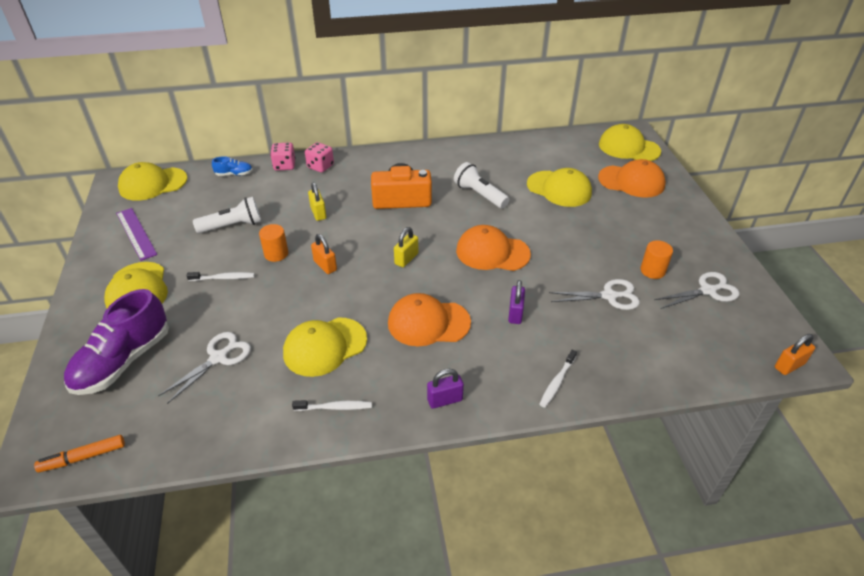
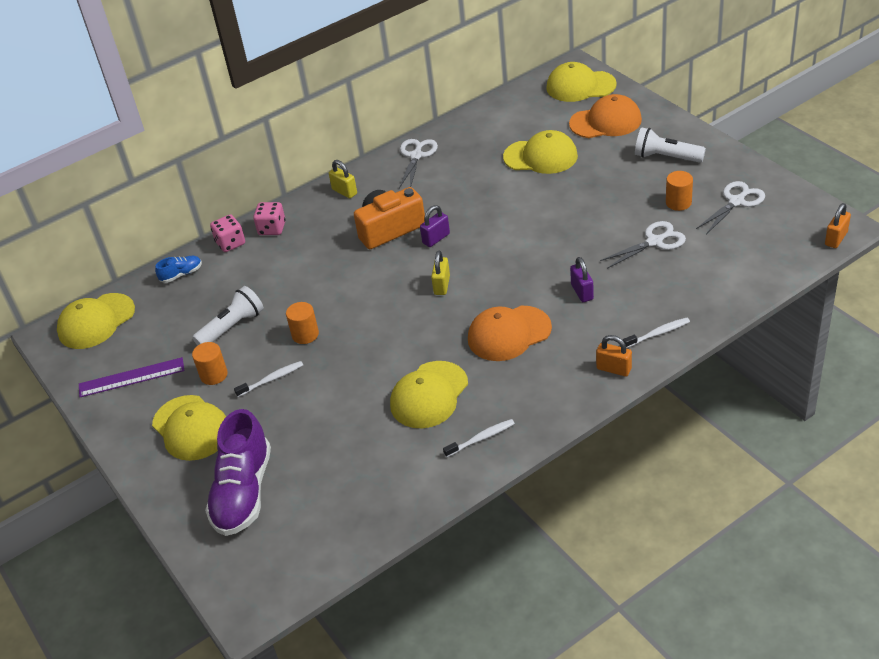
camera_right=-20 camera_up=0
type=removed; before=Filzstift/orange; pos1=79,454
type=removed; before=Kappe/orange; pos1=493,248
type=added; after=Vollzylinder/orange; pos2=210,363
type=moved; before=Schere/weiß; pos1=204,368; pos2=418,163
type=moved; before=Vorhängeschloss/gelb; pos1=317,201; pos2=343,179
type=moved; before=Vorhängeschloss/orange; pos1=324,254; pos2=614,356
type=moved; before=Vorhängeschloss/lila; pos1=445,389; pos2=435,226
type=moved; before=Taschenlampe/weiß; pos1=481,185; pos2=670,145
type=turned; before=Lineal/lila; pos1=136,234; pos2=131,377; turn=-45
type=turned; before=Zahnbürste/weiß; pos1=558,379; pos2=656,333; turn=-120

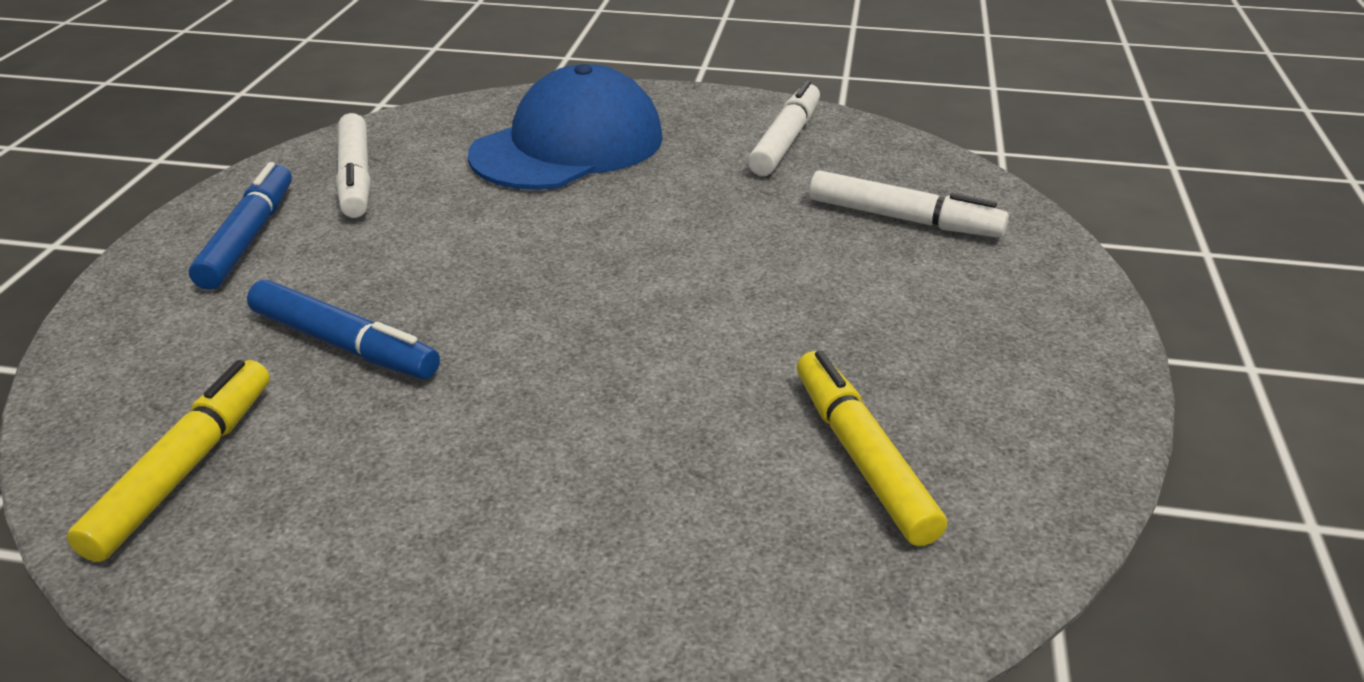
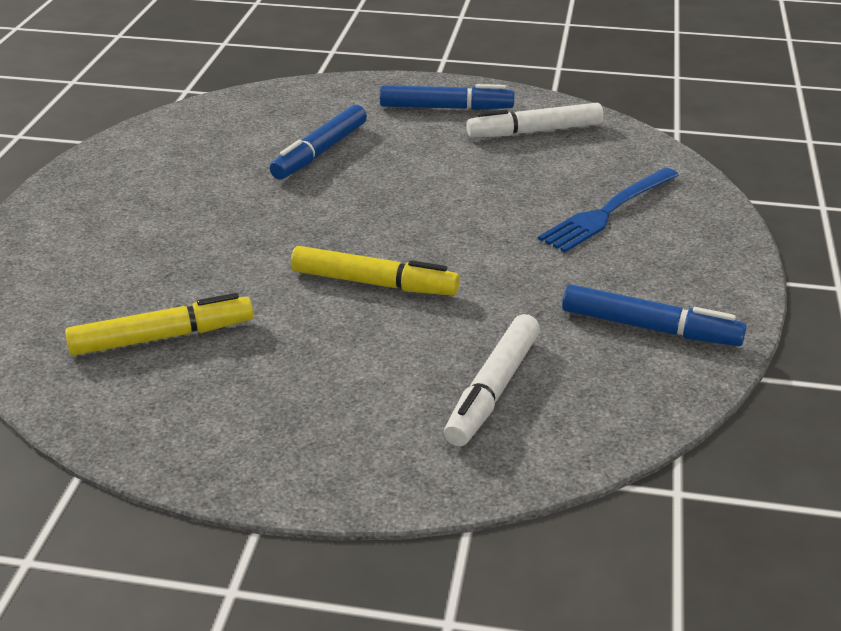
camera_right=90 camera_up=0
type=moved; before=Filzstift/gelb; pos1=168,461; pos2=375,271
type=replaced; before=Kappe/blau; after=Gabel/blau; pos1=565,127; pos2=608,210
type=recoloured; before=Filzstift/weiß; after=Filzstift/blau; pos1=784,128; pos2=654,315

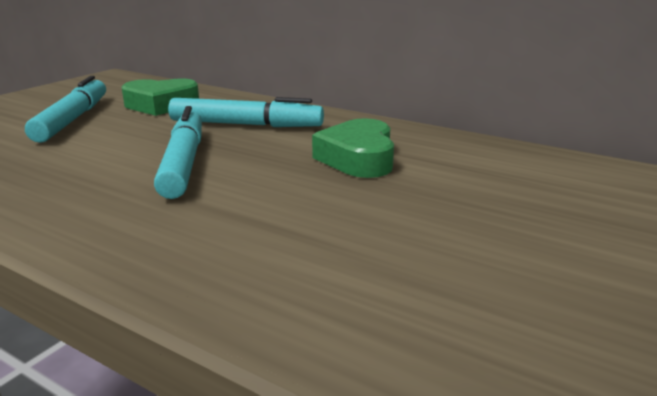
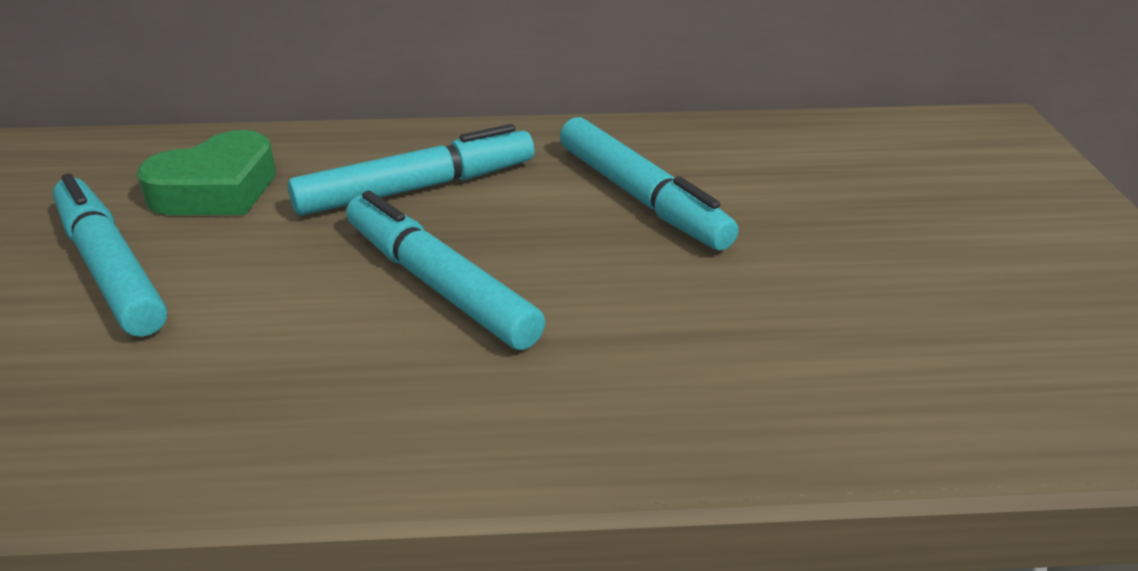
camera_right=-35 camera_up=10
type=replaced; before=Herz/grün; after=Filzstift/türkis; pos1=353,148; pos2=649,184

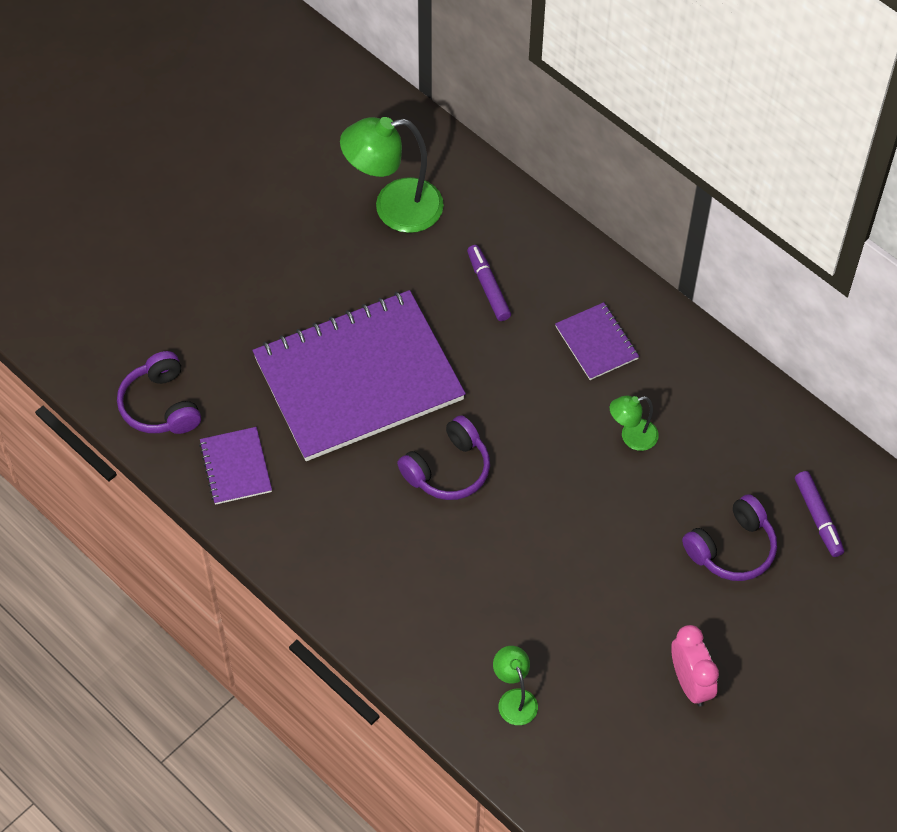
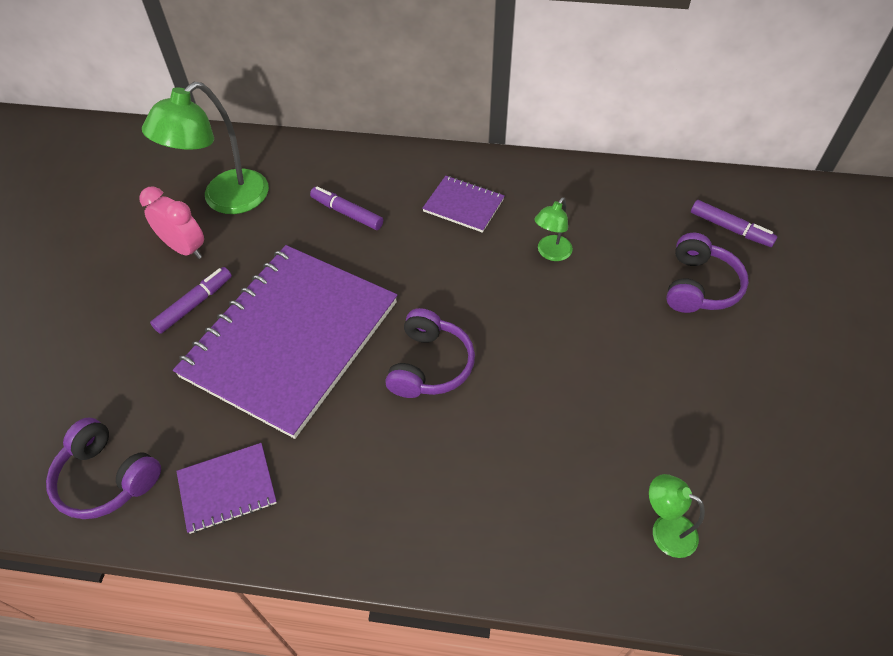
camera_right=-35 camera_up=-5
type=added; after=Filzstift/lila; pos2=191,300
type=moved; before=Wecker/rosa; pos1=695,665; pos2=171,223
type=turned; before=Notizbuch/lila; pos1=235,466; pos2=227,488; turn=-60

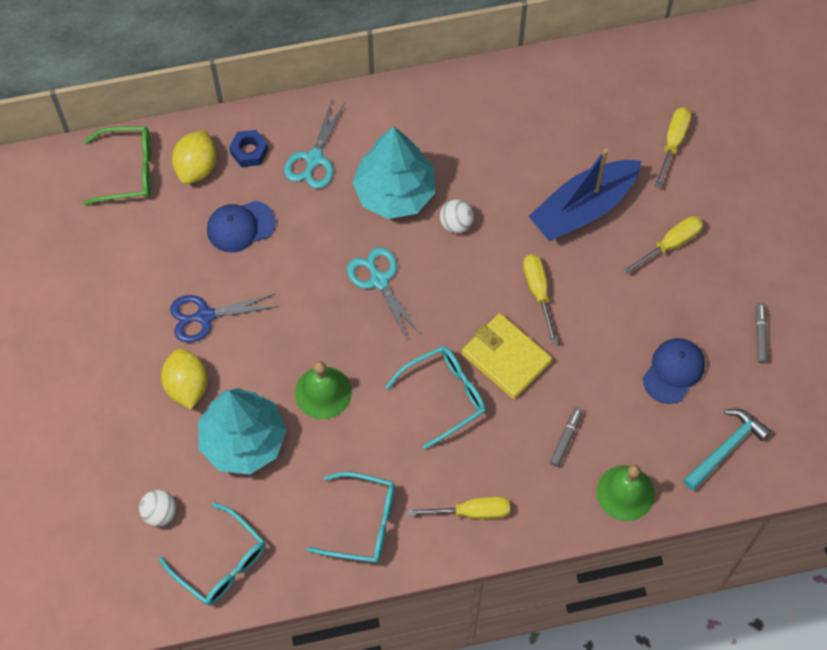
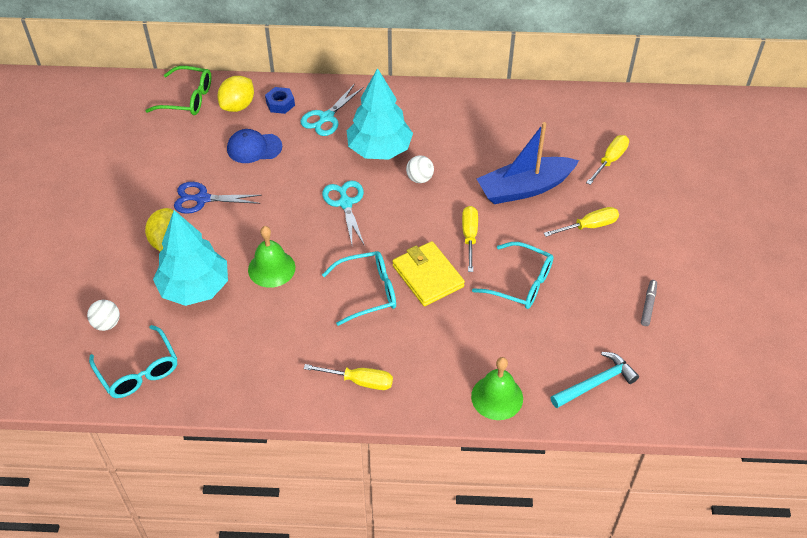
camera_right=15 camera_up=-15
type=removed; before=Filzstift/grau; pos1=566,437
type=removed; before=Kappe/blau; pos1=674,371
type=moved; before=Brille/türkis; pos1=351,517; pos2=512,275

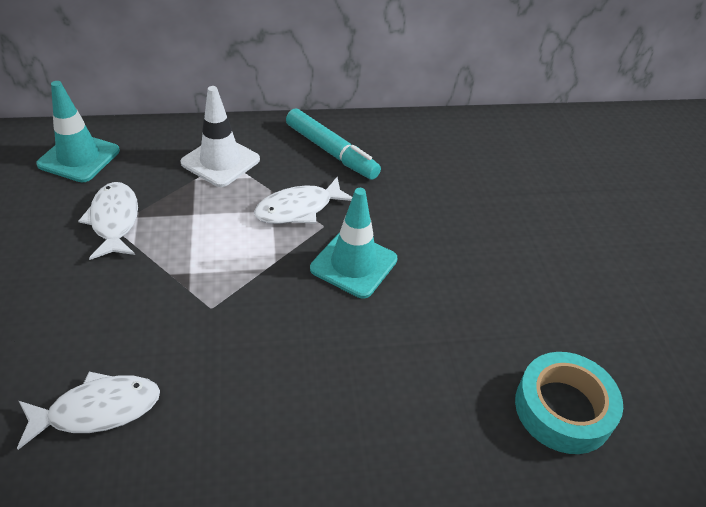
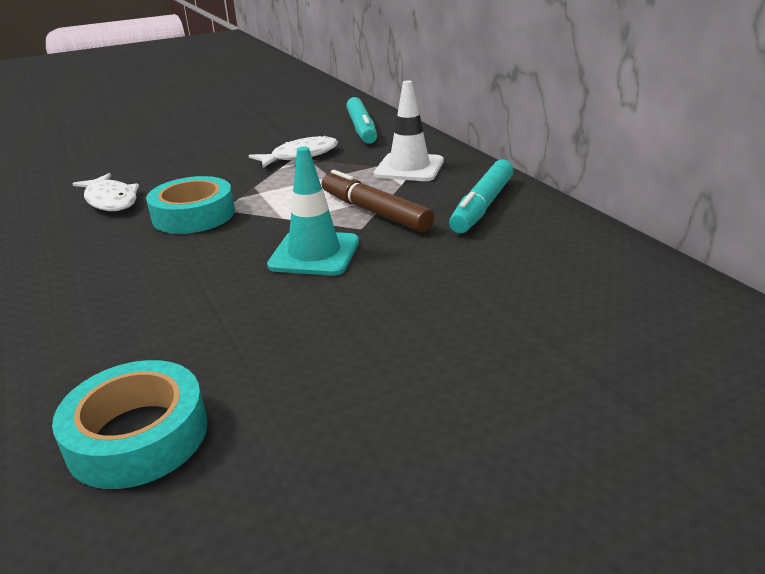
camera_right=75 camera_up=-15
type=added; after=Klebeband/türkis; pos2=190,205
type=replaced; before=Leitkegel/türkis; after=Filzstift/türkis; pos1=78,131; pos2=361,120
type=replaced; before=Fisch/weiß; after=Filzstift/braun; pos1=303,200; pos2=378,201

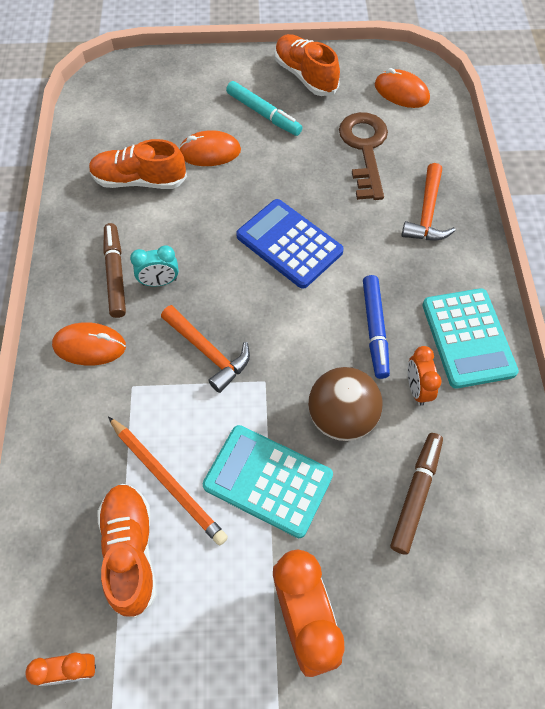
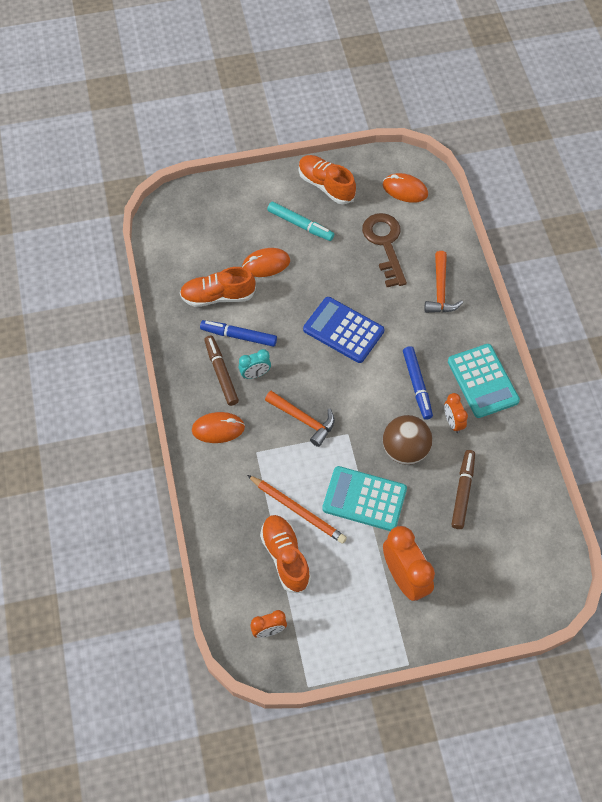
camera_right=-10 camera_up=0
type=added; after=Filzstift/blau; pos2=238,333

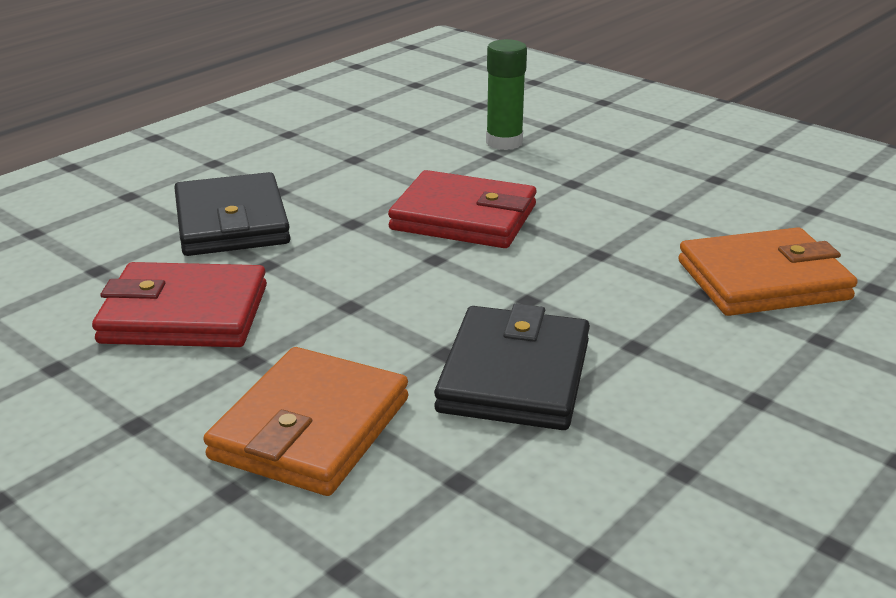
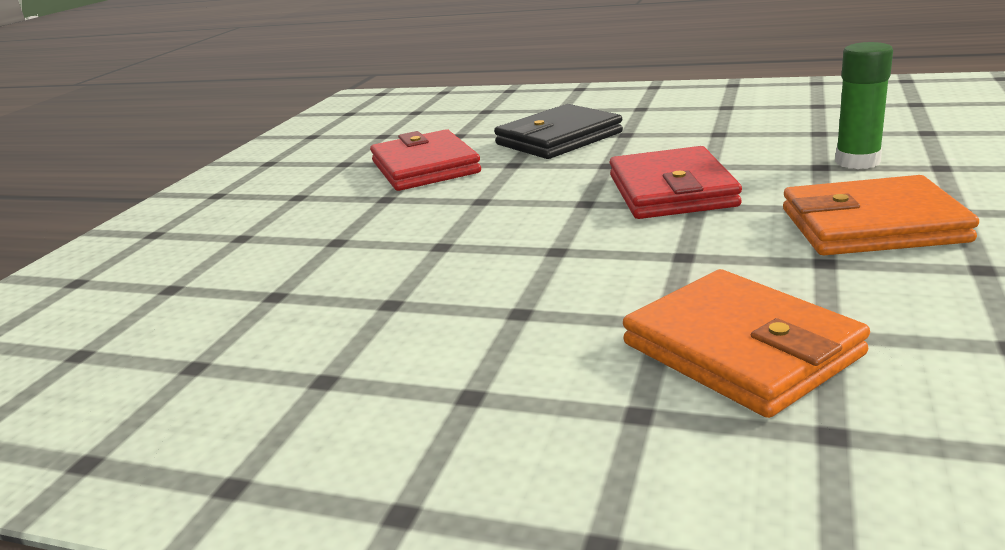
camera_right=70 camera_up=-5
type=removed; before=Geldbörse/schwarz; pos1=512,367
type=moved; before=Geldbörse/orange; pos1=305,421; pos2=881,215

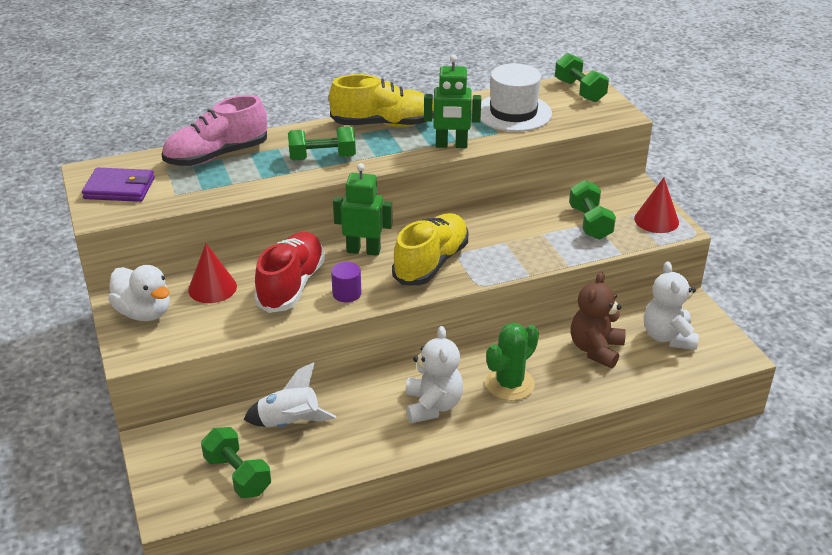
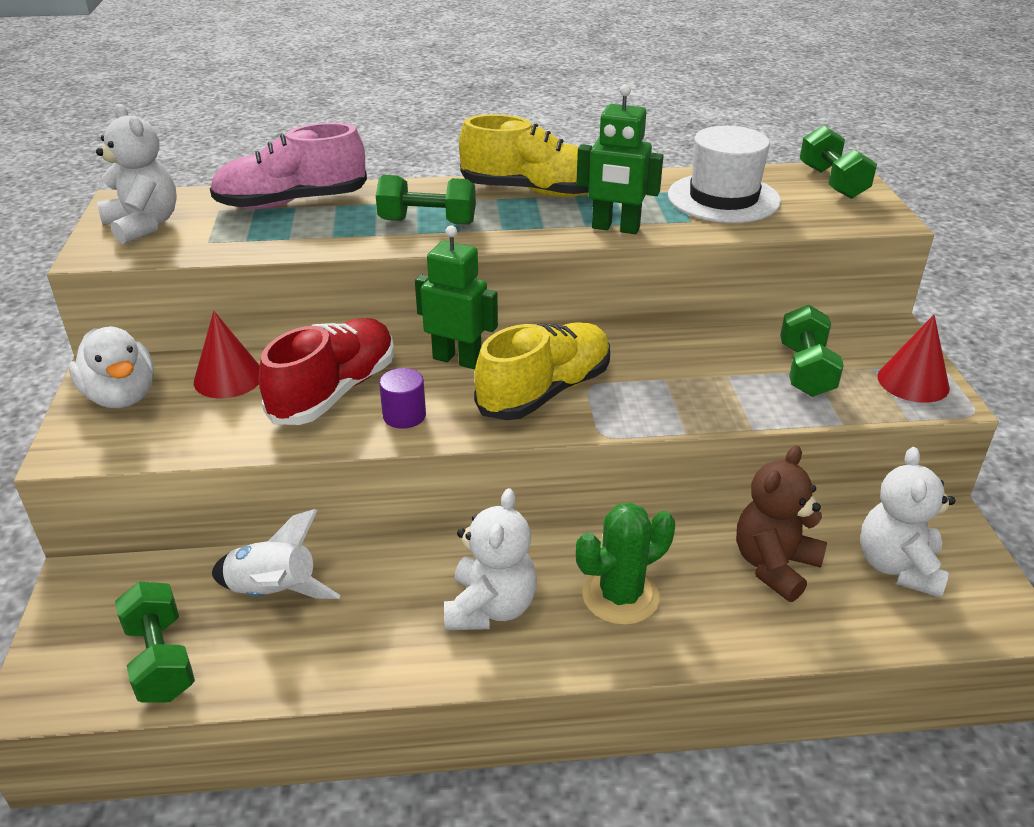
camera_right=15 camera_up=0
type=replaced; before=Geldbörse/lila; after=Teddybär/weiß; pos1=118,184; pos2=136,174

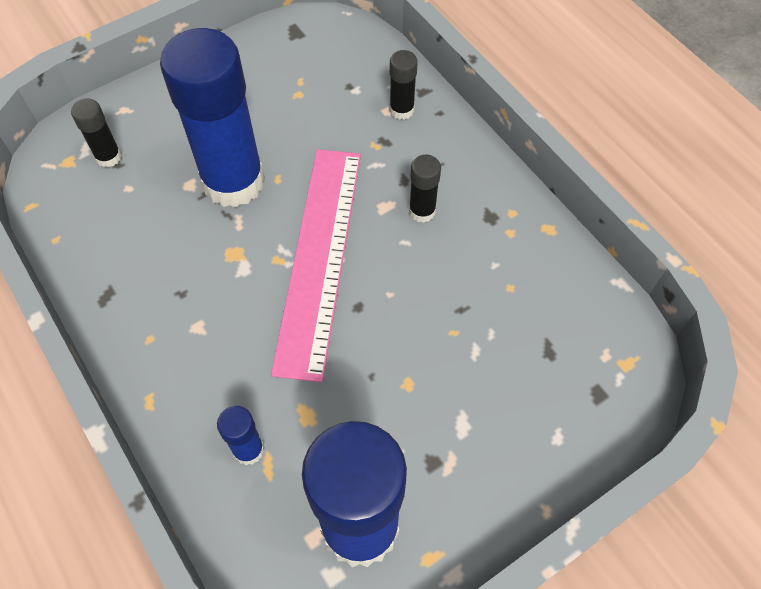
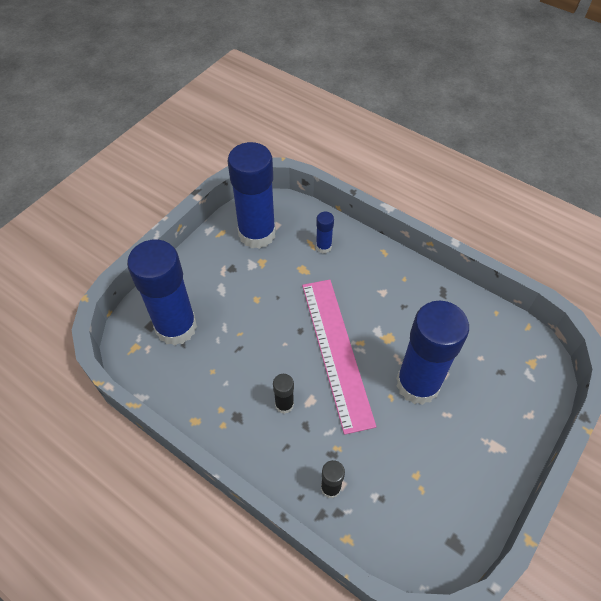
camera_right=160 camera_up=-5
type=removed; before=Klebestift/schwarz; pos1=96,133
type=added; after=Klebestift/blau; pos2=162,293

